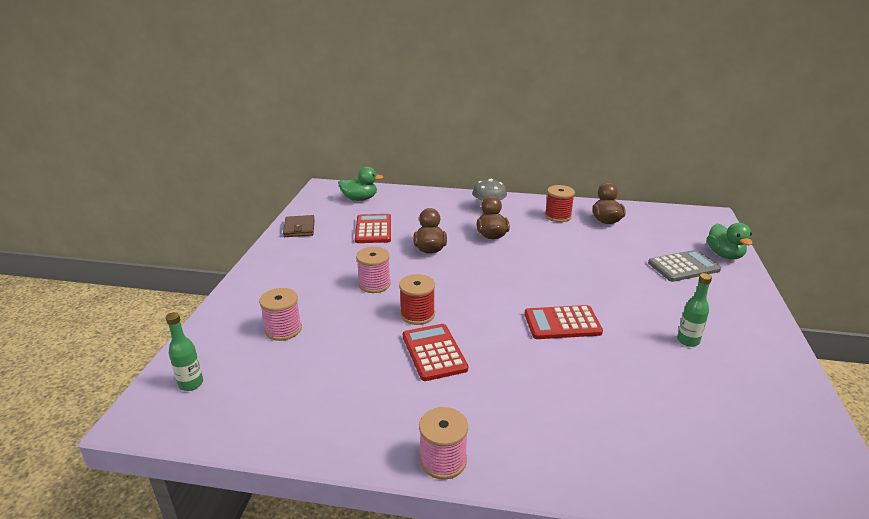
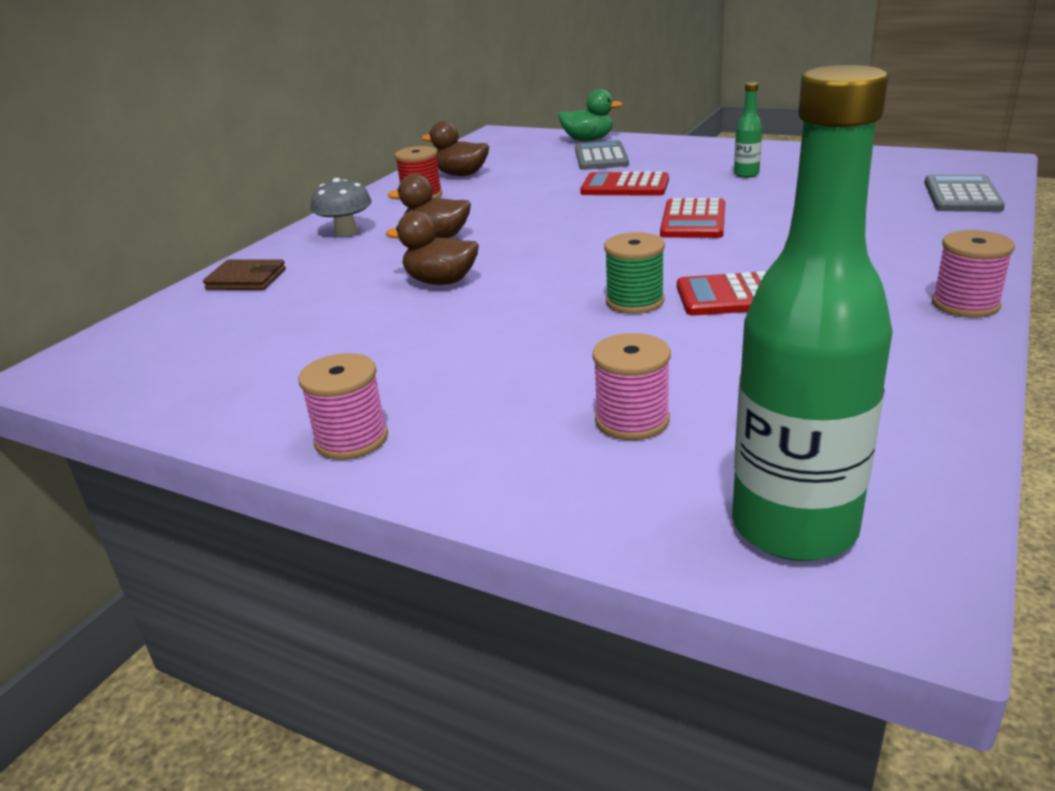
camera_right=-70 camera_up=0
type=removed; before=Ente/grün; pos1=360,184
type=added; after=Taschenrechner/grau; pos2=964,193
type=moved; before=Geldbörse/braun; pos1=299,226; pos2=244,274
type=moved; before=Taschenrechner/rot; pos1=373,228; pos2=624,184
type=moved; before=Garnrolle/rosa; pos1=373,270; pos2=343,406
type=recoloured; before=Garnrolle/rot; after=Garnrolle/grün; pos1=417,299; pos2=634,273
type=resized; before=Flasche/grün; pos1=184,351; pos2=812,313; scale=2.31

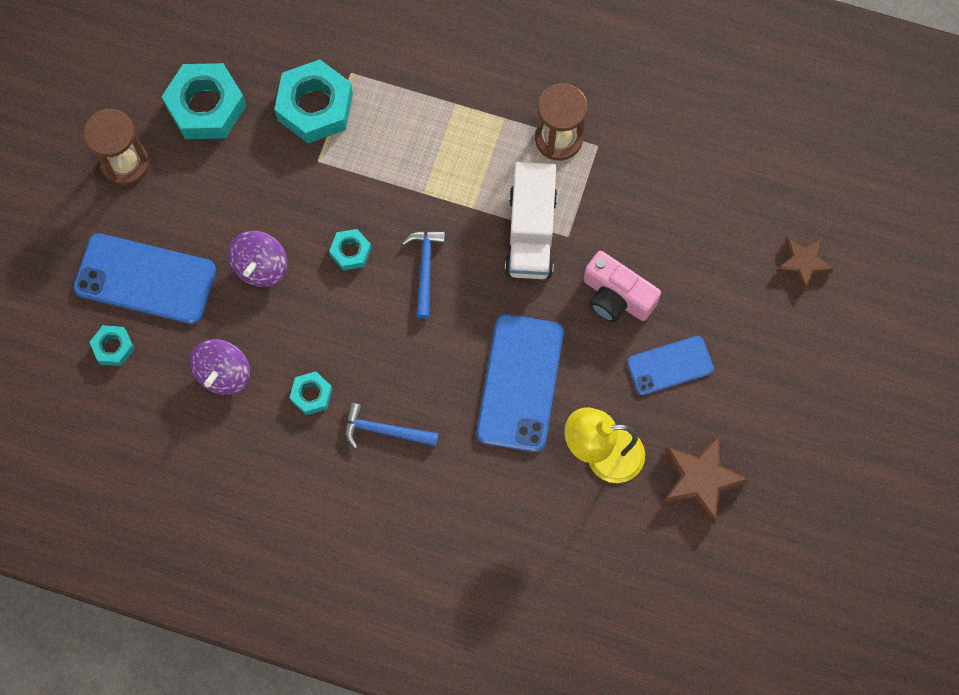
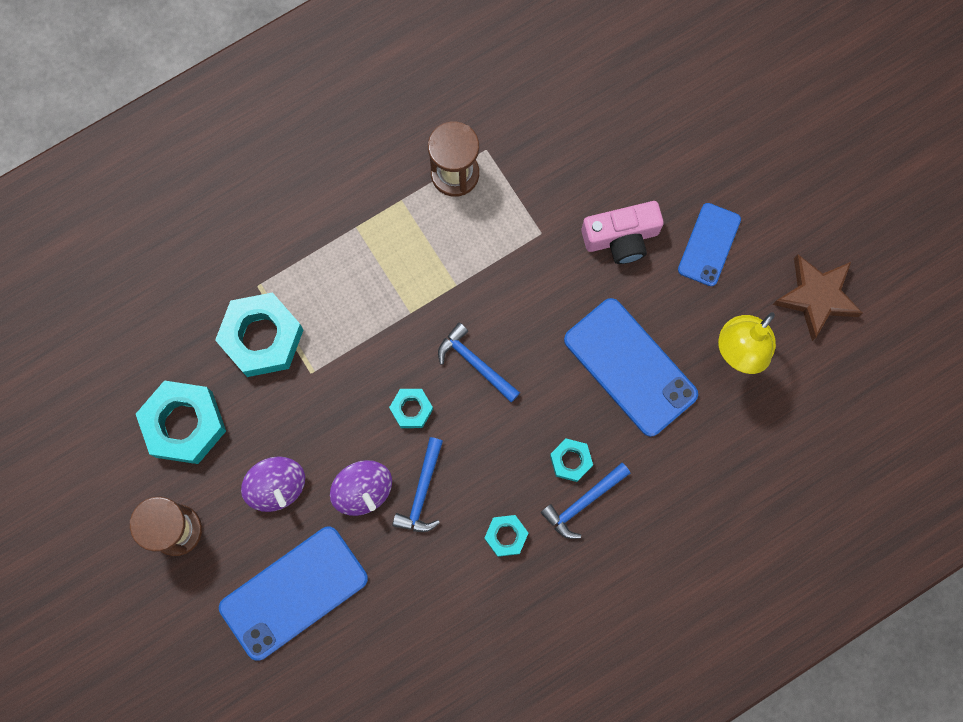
camera_right=-50 camera_up=5
type=removed; before=Lastwagen/weiß; pos1=531,220
type=removed; before=Stern/braun; pos1=804,265
type=added; after=Hammer/blau; pos2=417,484
type=moved; before=Sechskantmutter/türkis; pos1=112,345; pos2=571,460
type=moved; before=Kreisel/lila; pos1=220,367; pos2=273,484

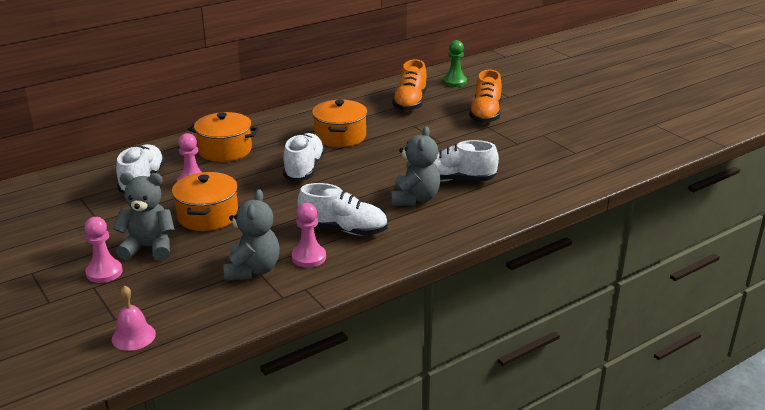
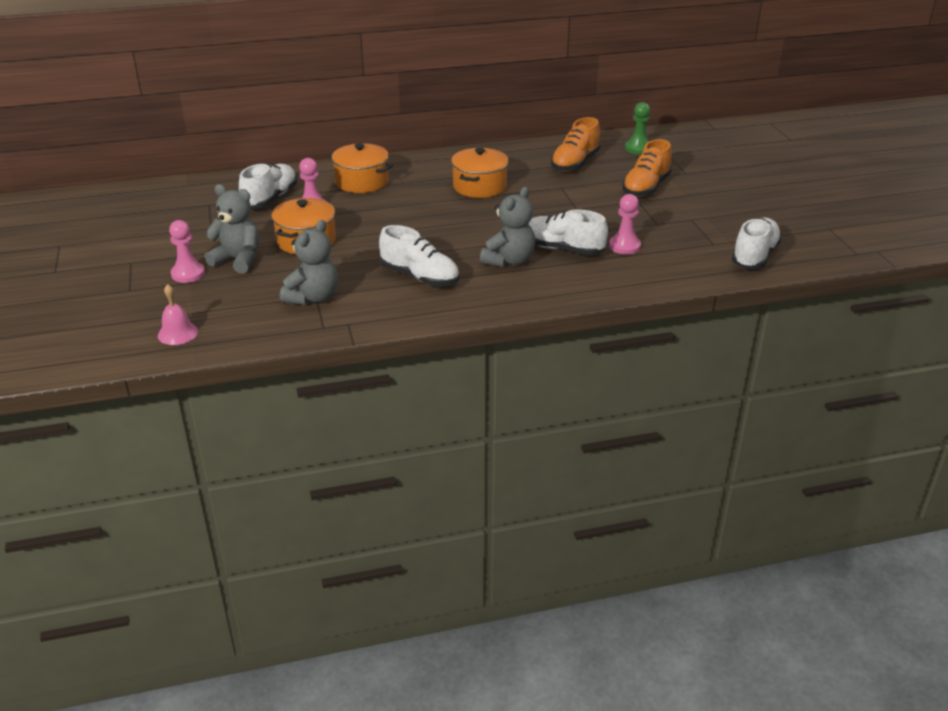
camera_right=20 camera_up=5
type=moved; before=Schuh/weiß; pos1=304,157; pos2=757,243
type=moved; before=Bauer/rosa; pos1=309,235; pos2=625,224

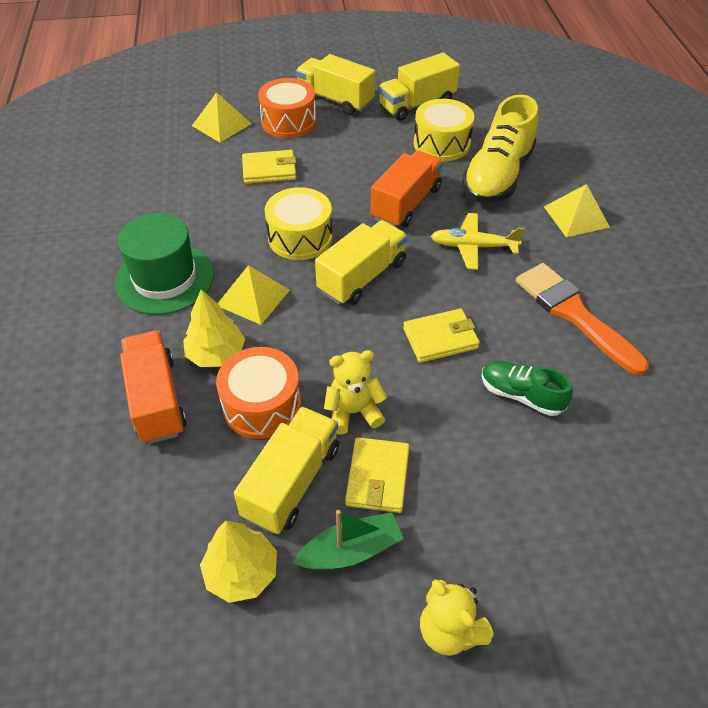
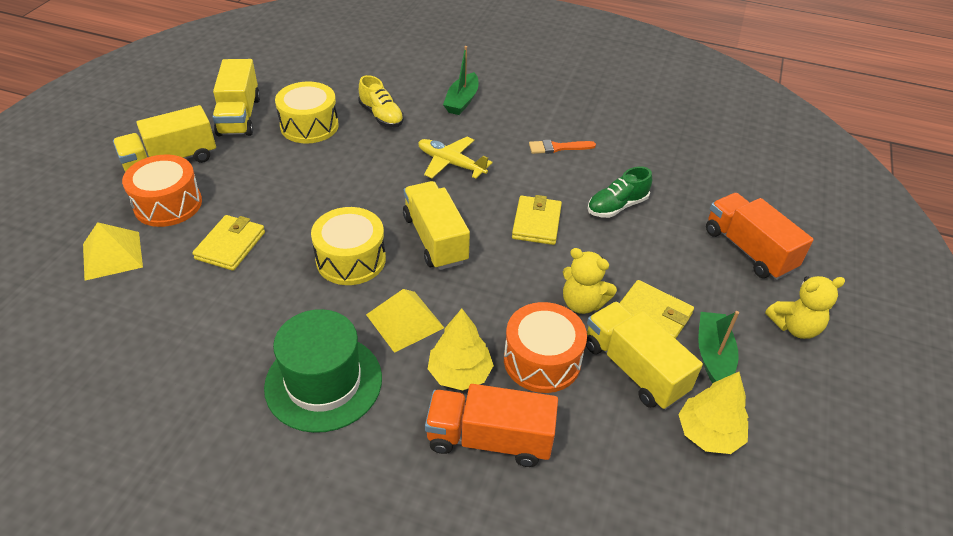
camera_right=-65 camera_up=-5
type=moved; before=Lastwagen/orange; pos1=407,189; pos2=759,236
type=replaced; before=Pyramide/gelb; after=Boot/grün; pos1=577,210; pos2=460,80
type=turned; before=Teddybär/gelb; pos1=355,392; pos2=590,281; turn=-75
type=turned; before=Flugzeug/gelb; pos1=478,241; pos2=455,158; turn=90
type=resized; before=Schuh/gelb; pos1=500,148; pos2=381,101; scale=0.55
type=resized; before=Pinsel/orange; pos1=582,319; pos2=562,147; scale=0.51

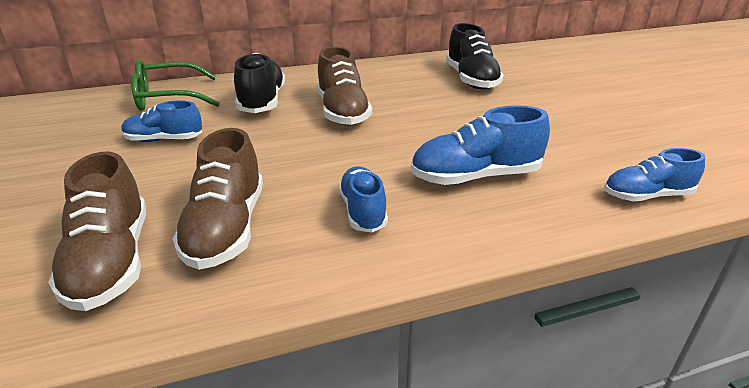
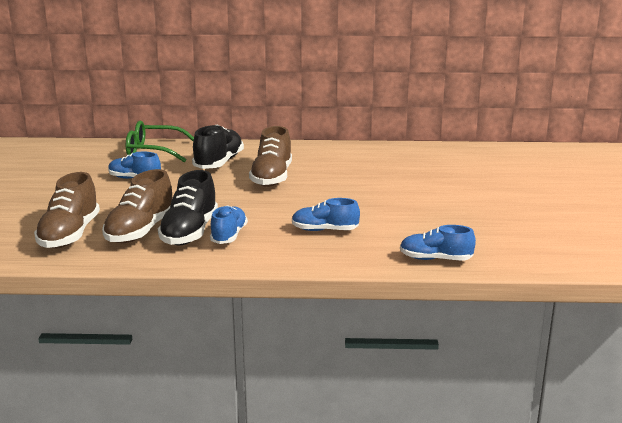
camera_right=20 camera_up=-10
type=moved; before=Schuh/schwarz; pos1=475,56; pos2=188,207
type=resized; before=Schuh/blau; pos1=480,145; pos2=326,214; scale=0.65

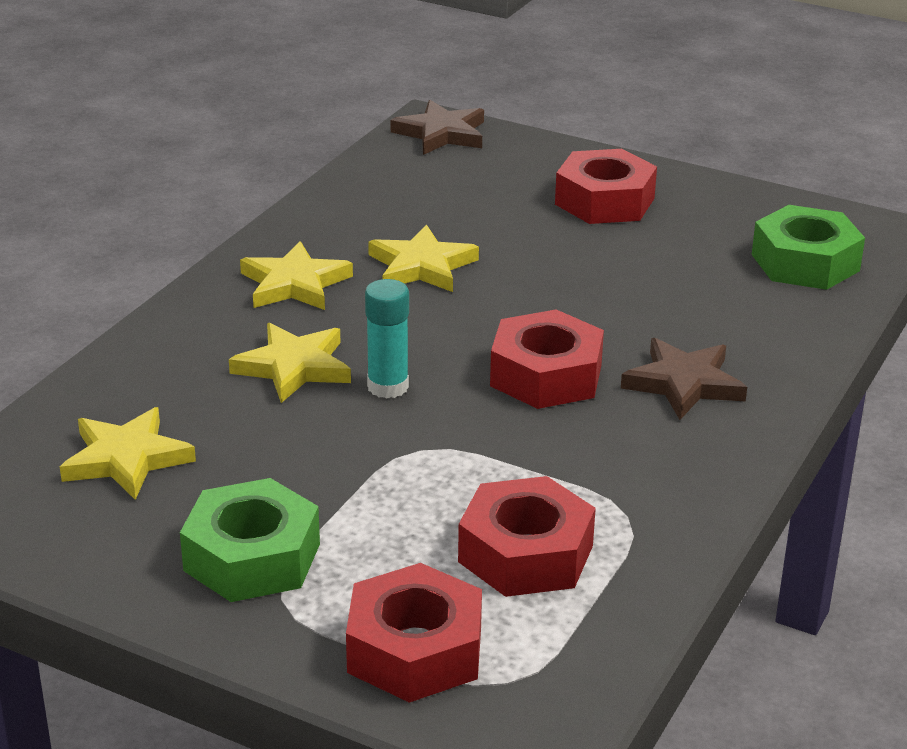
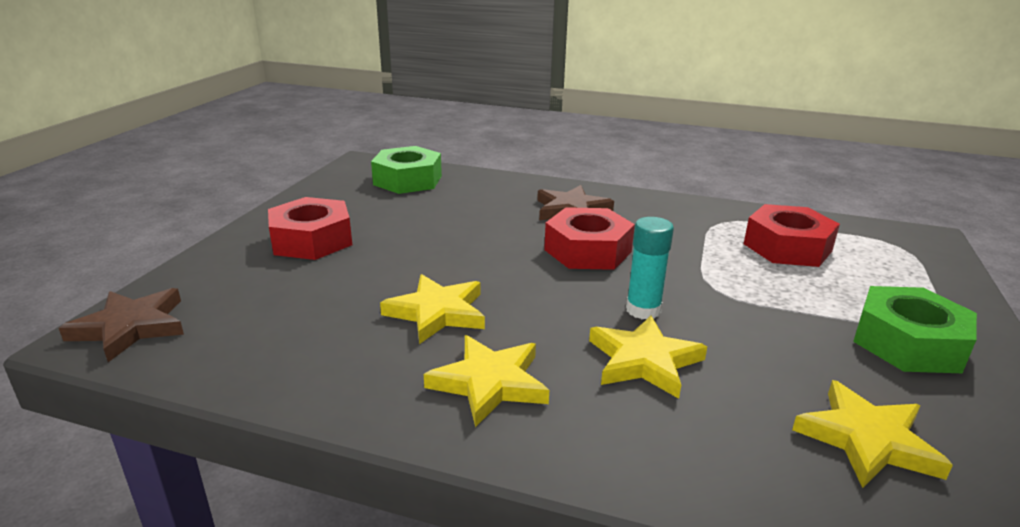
camera_right=-100 camera_up=-5
type=removed; before=Sechskantmutter/rot; pos1=414,633

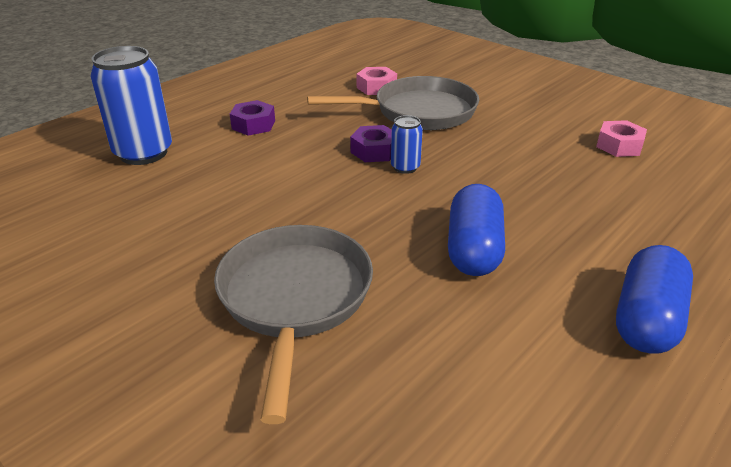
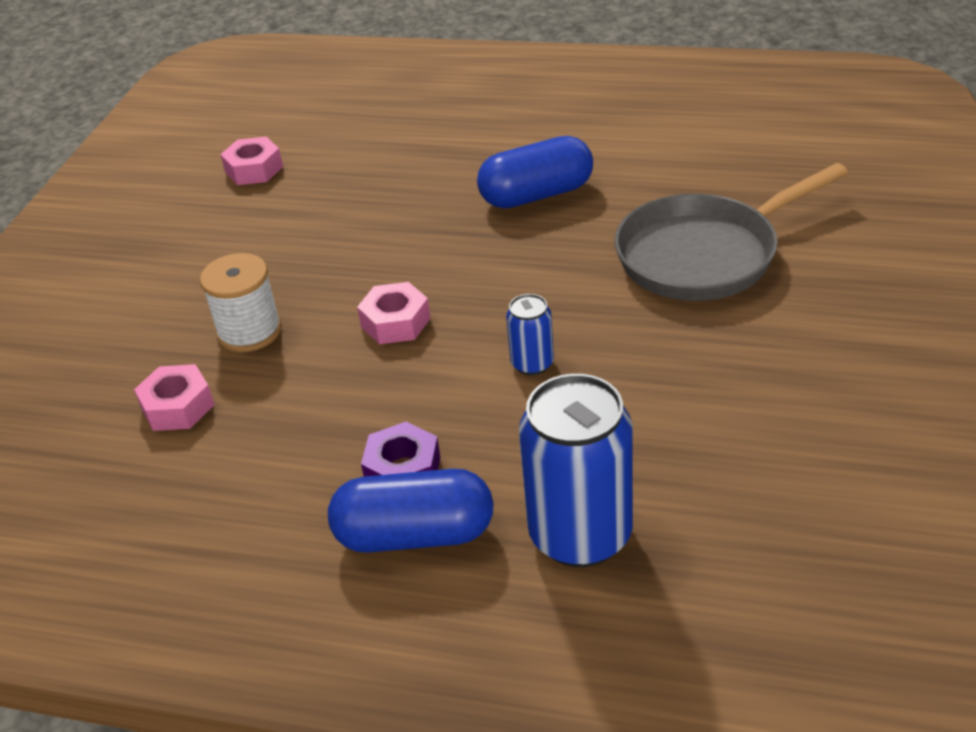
camera_right=-115 camera_up=5
type=moved; before=Dose/blau; pos1=407,144; pos2=530,335
type=moved; before=Kapsel/blau; pos1=654,299; pos2=411,511
type=replaced; before=Pfanne/grau; after=Garnrolle/weiß; pos1=393,103; pos2=241,302
type=recoloured; before=Sechskantmutter/lila; after=Sechskantmutter/rosa; pos1=371,143; pos2=394,313

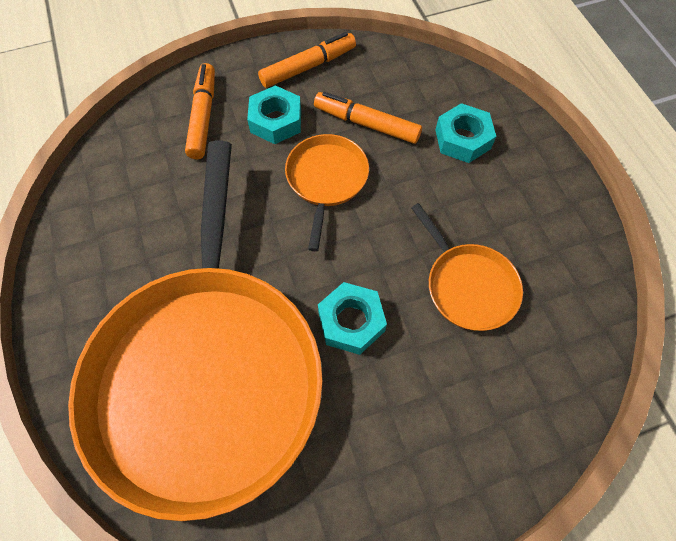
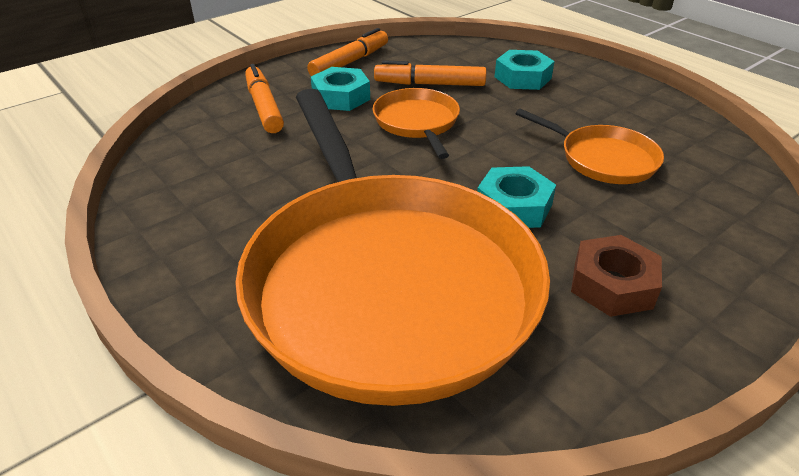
camera_right=-20 camera_up=-25
type=added; after=Sechskantmutter/braun; pos2=616,276

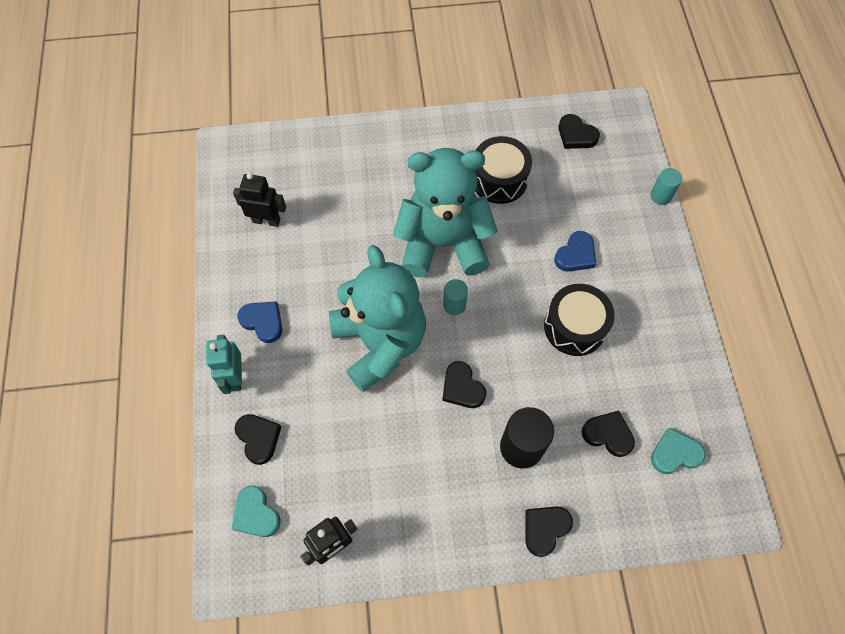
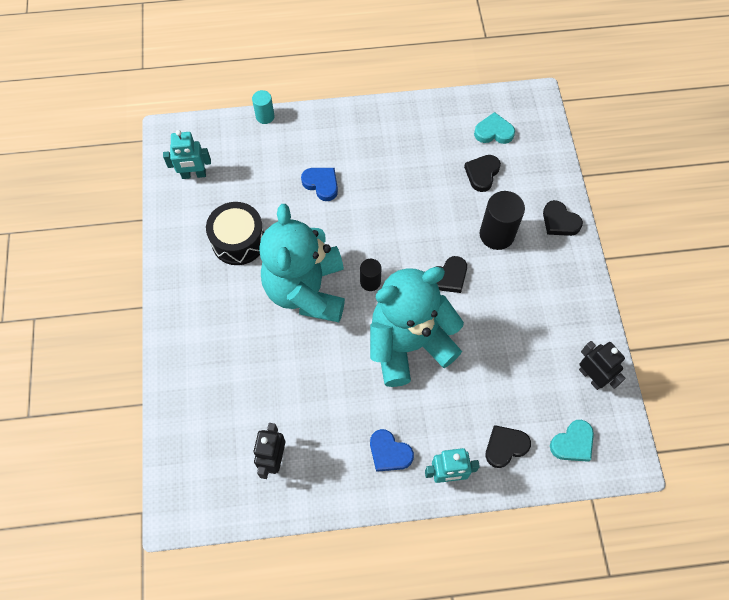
camera_right=-90 camera_up=0
type=removed; before=Trommel/schwarz; pos1=579,320
type=replaced; before=Herz/schwarz; after=Roboter/türkis; pos1=579,131; pos2=187,154
type=recoloured; before=Vollzylinder/türkis; after=Vollzylinder/schwarz; pos1=455,297; pos2=371,275
type=turned; before=Herz/blau; pos1=259,322; pos2=392,450; turn=-90
type=turned; before=Herz/türkis; pos1=678,450; pos2=494,128; turn=105

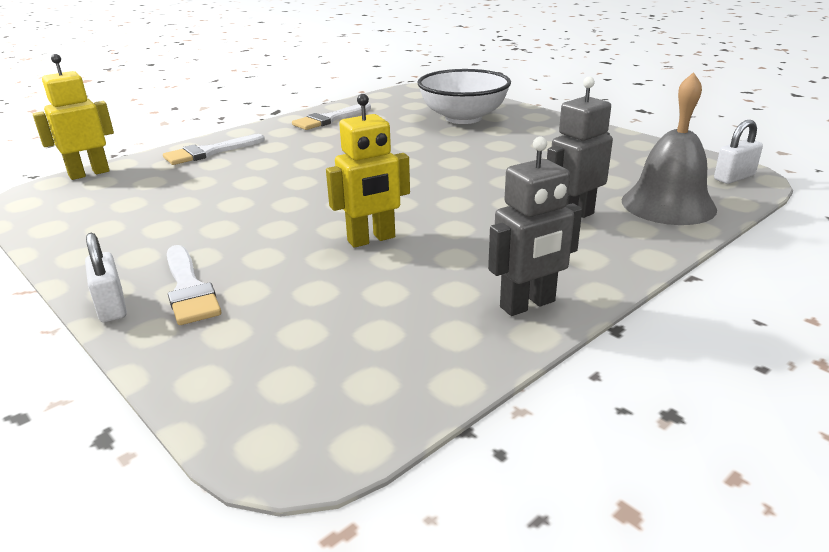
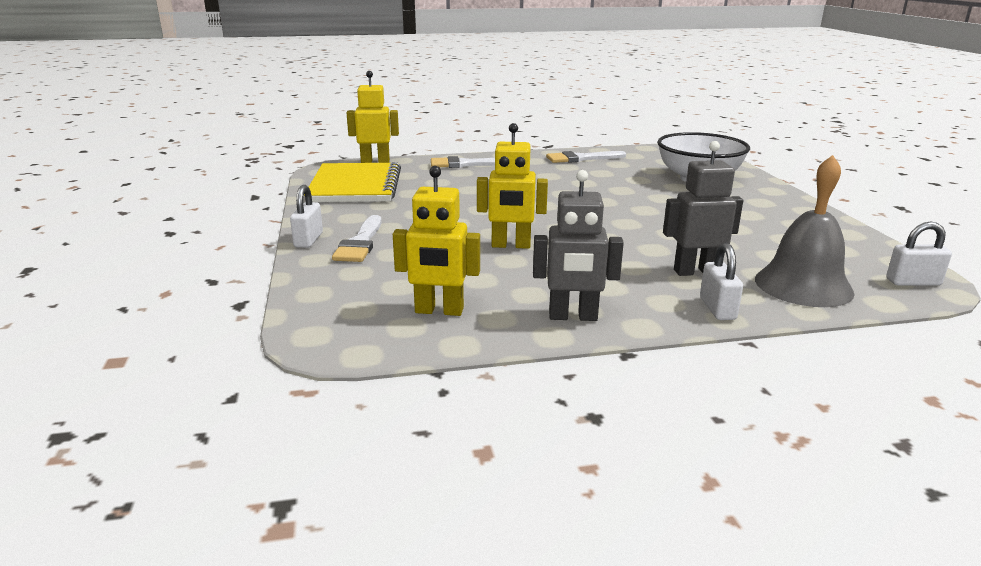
camera_right=30 camera_up=-5
type=added; after=Notizbuch/gelb; pos2=352,182
type=added; after=Roboter/gelb; pos2=436,241
type=added; after=Vorhängeschloss/weiß; pos2=721,281

